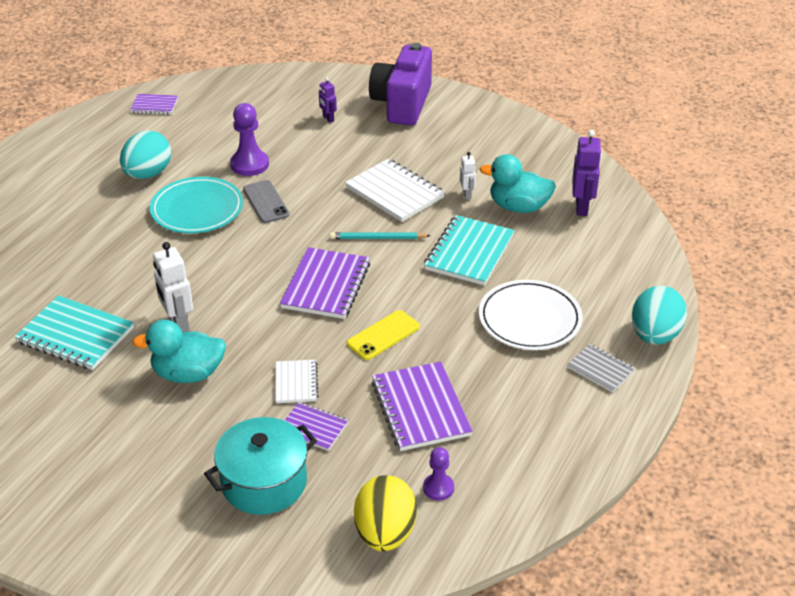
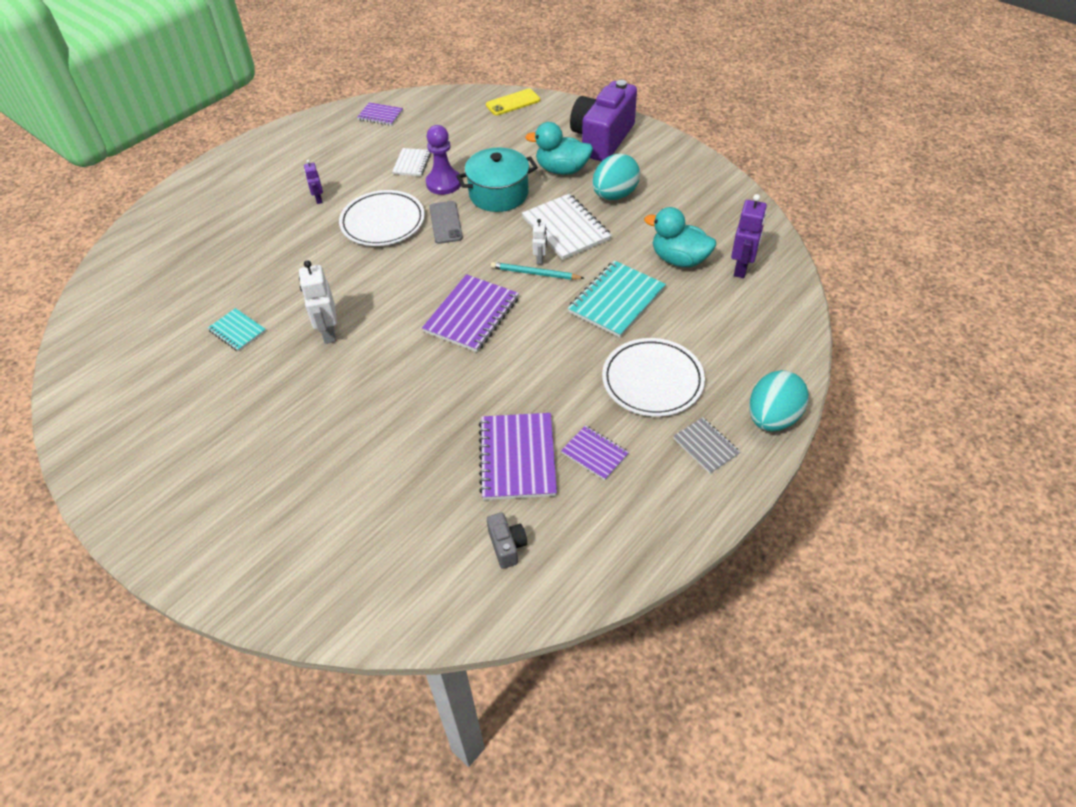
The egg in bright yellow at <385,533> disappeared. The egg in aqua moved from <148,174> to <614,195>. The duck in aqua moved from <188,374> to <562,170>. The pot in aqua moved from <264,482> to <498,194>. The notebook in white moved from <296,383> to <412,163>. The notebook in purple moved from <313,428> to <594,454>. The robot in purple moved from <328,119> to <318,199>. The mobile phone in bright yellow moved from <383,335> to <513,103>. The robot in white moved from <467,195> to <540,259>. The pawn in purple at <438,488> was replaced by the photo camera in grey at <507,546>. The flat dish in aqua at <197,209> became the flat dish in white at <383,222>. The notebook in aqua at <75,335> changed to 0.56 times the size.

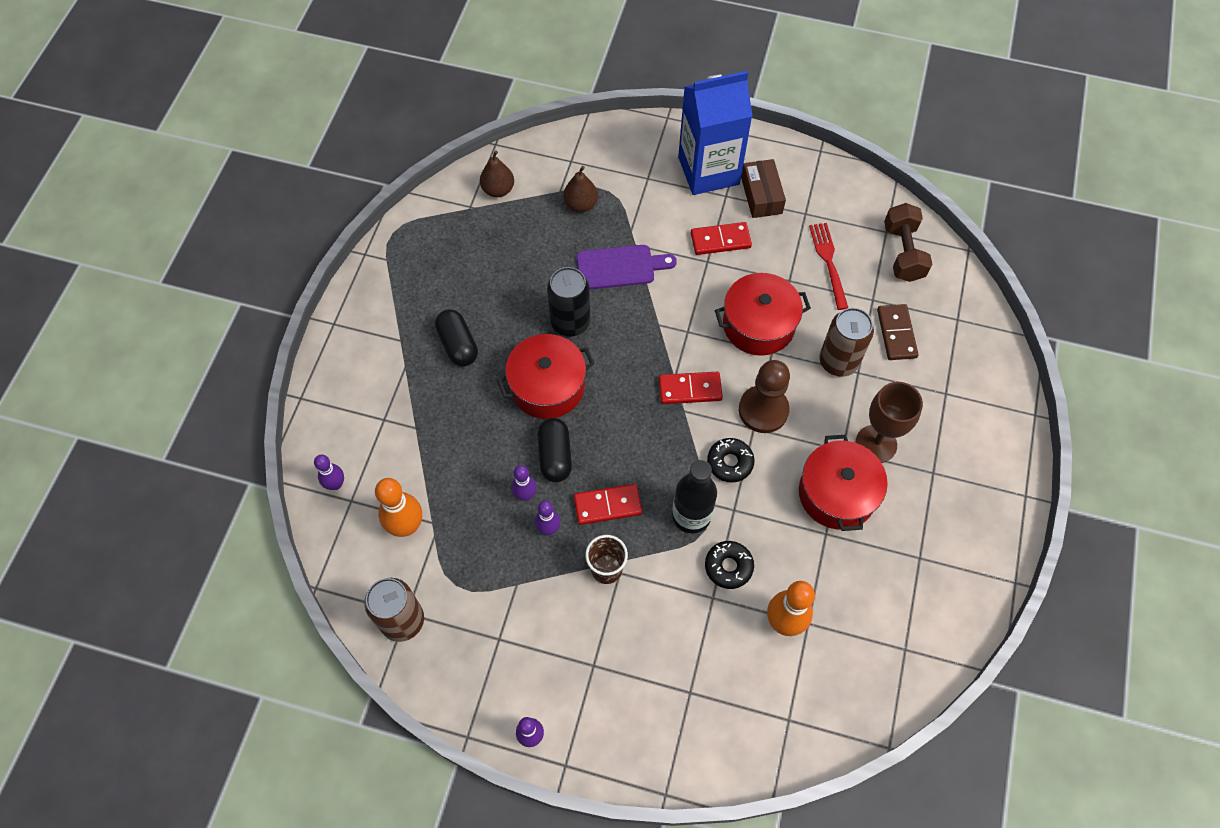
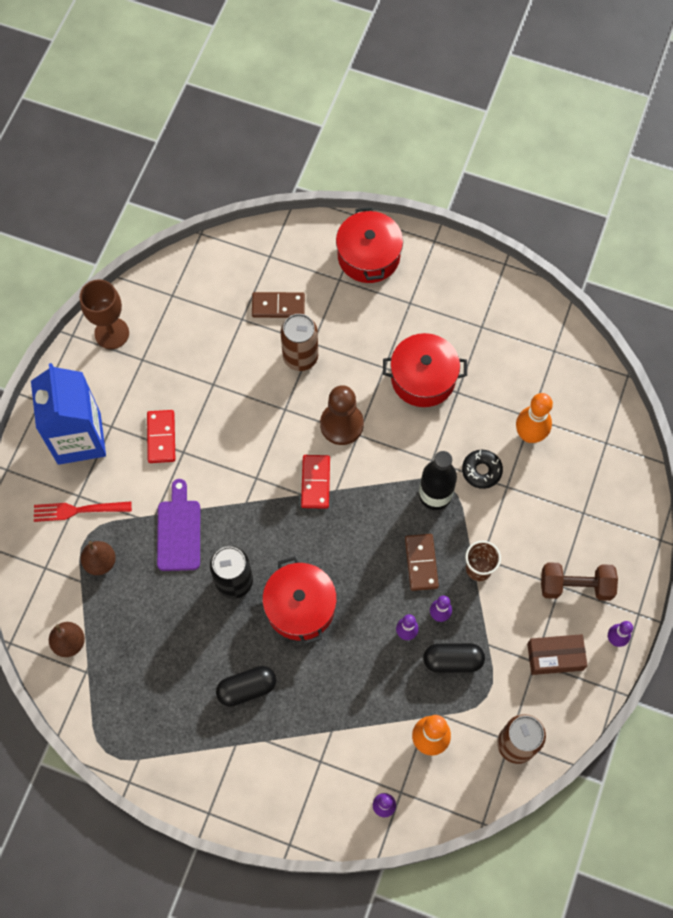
The glazed donut in jet-black at <730,462> disappeared. The capsule in jet-black moved from <555,456> to <453,661>. The pot in red moved from <758,325> to <368,256>. The parcel in russet moved from <761,195> to <555,657>. The dinner fork in red moved from <828,262> to <78,510>. The chalice in russet moved from <876,444> to <111,333>. The hand weight in russet moved from <903,252> to <575,586>. The domino tile in red at <607,505> became the domino tile in russet at <421,563>.

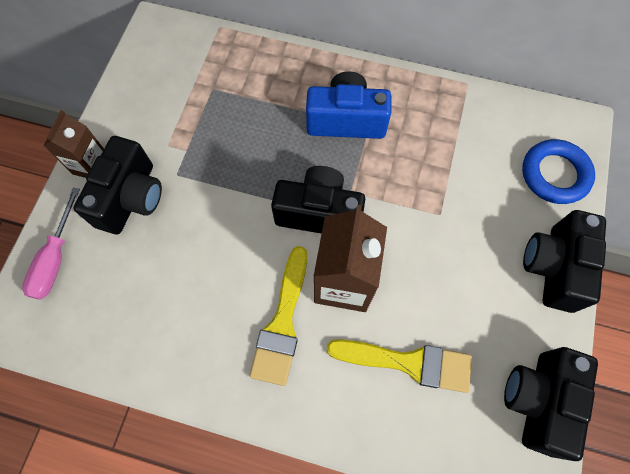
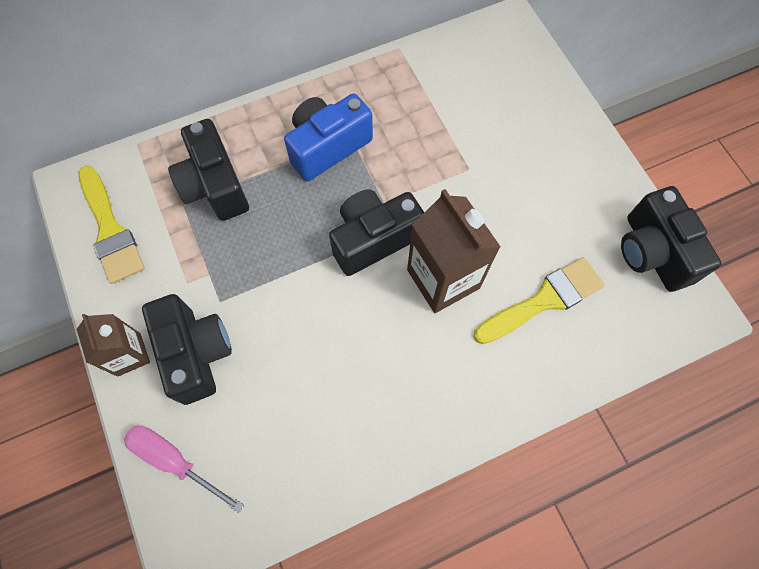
The torus in royal blue at <554,174> disappeared. The paint brush in bright yellow moved from <282,322> to <110,230>. The photo camera in jet-black moved from <553,267> to <215,185>. The hand screwdriver in pink at <56,259> turned 150 degrees clockwise.

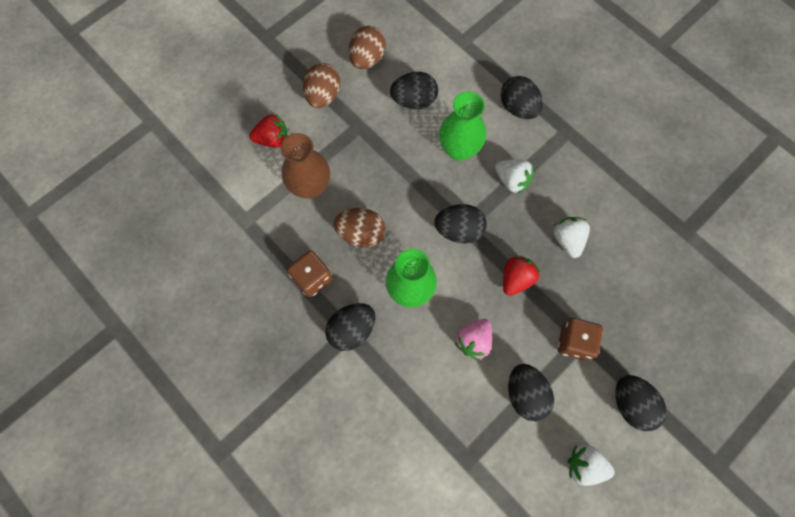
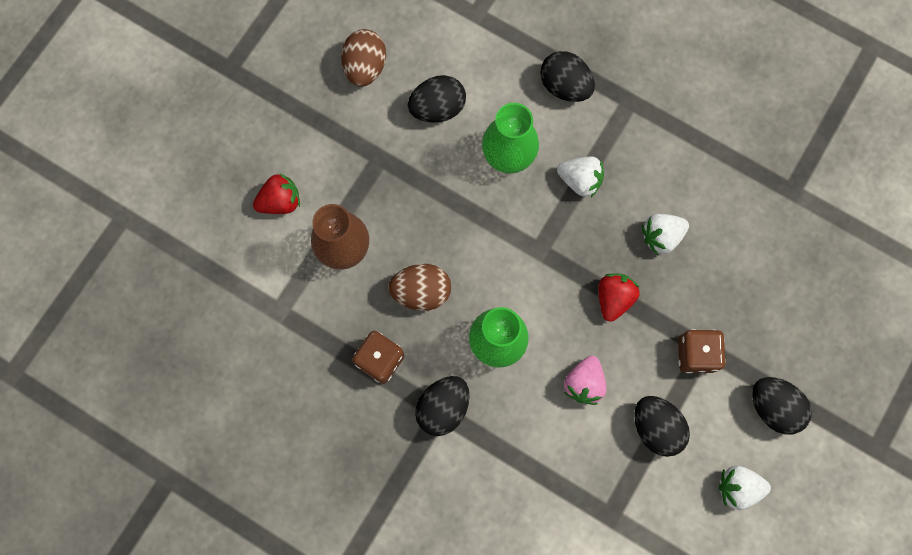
The egg in russet at <323,96> disappeared. The egg in jet-black at <459,230> disappeared. The berry in white at <567,240> turned 90 degrees counterclockwise.

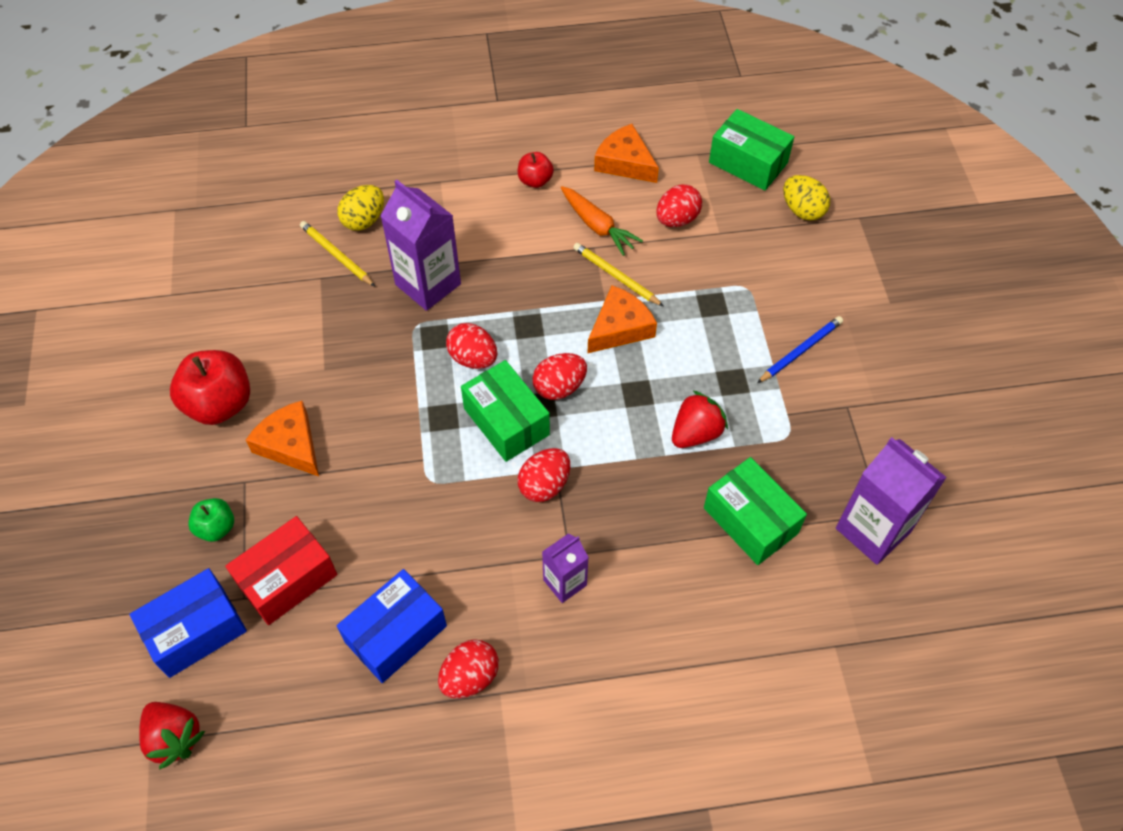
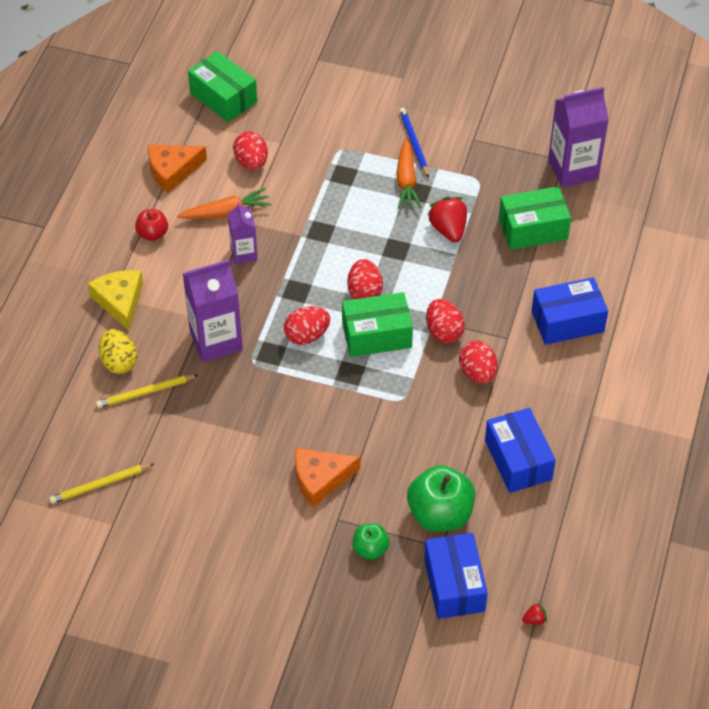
The apple in red at <219,404> disappeared. The cheese wedge in orange-coloured at <620,328> disappeared. The egg in bright yellow at <802,210> disappeared. The cheese wedge in bright yellow at <120,301> appeared. The root vegetable in orange-coloured at <406,180> appeared. The parcel in royal blue at <567,321> appeared. The egg in red moved from <470,677> to <477,373>. The milk carton in purple moved from <565,582> to <244,253>. The wooden pencil in bright yellow moved from <616,276> to <100,485>. The parcel in red at <287,579> was replaced by the apple in leaf-green at <440,514>. The parcel in leaf-green at <748,162> turned 75 degrees clockwise. The berry in red at <174,737> changed to 0.46 times the size.

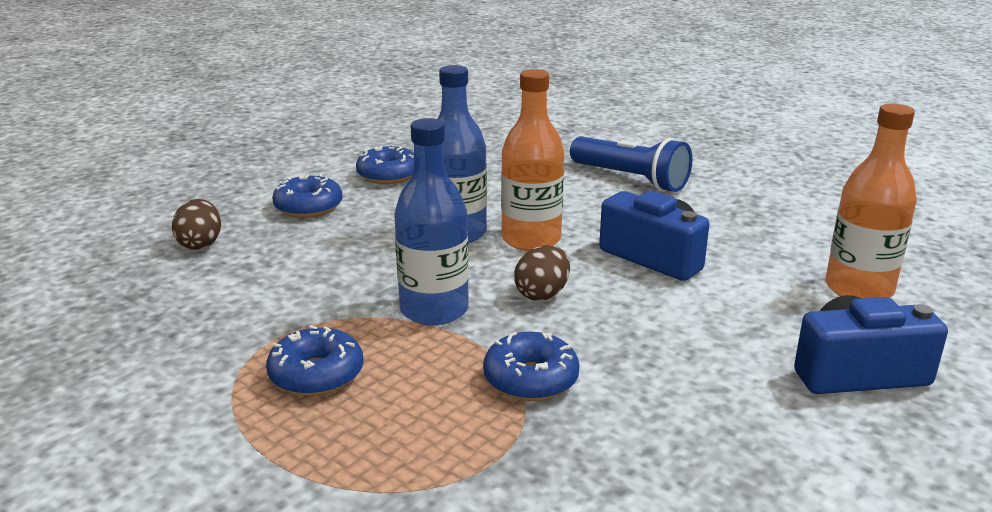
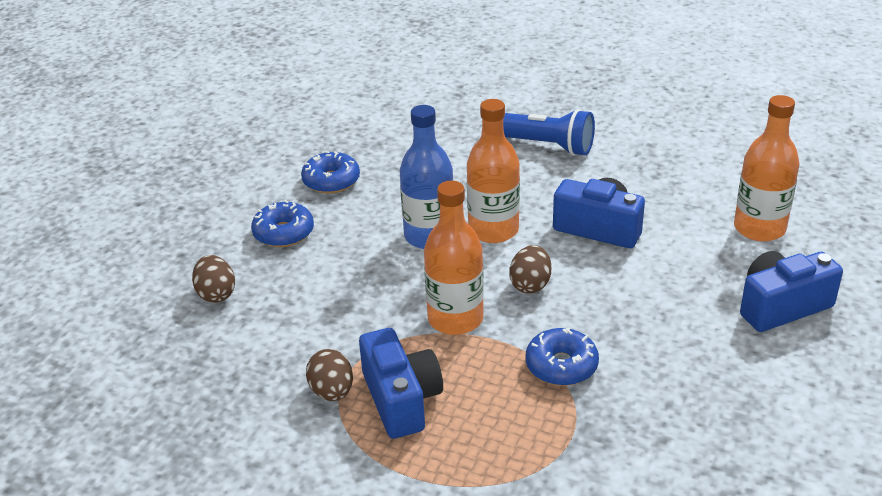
The egg in russet at <332,392> appeared. The glazed donut in royal blue at <316,375> was replaced by the photo camera in royal blue at <401,399>. The flask in royal blue at <434,310> became the flask in orange-coloured at <455,319>.

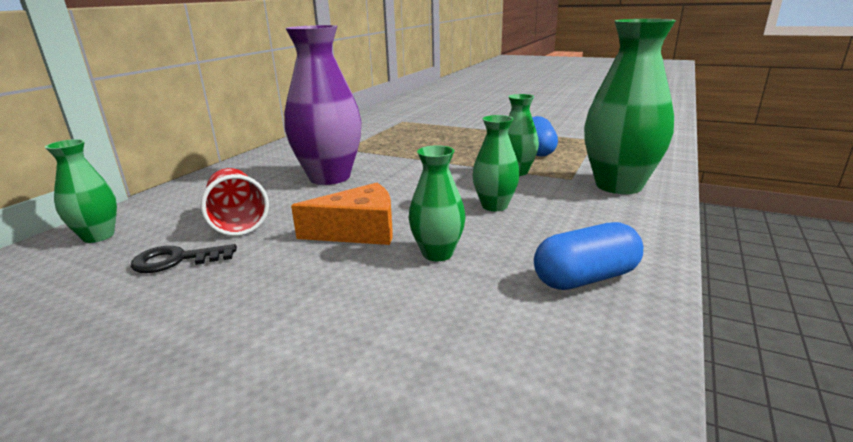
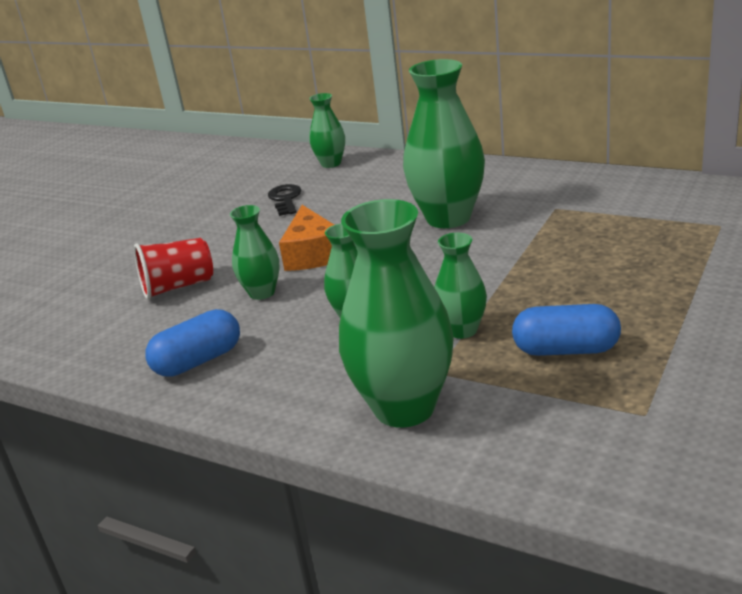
The tumbler in red moved from <238,221> to <178,287>. The flower vase in purple at <329,177> became the flower vase in leaf-green at <448,218>. The capsule in royal blue at <585,278> turned 75 degrees clockwise.

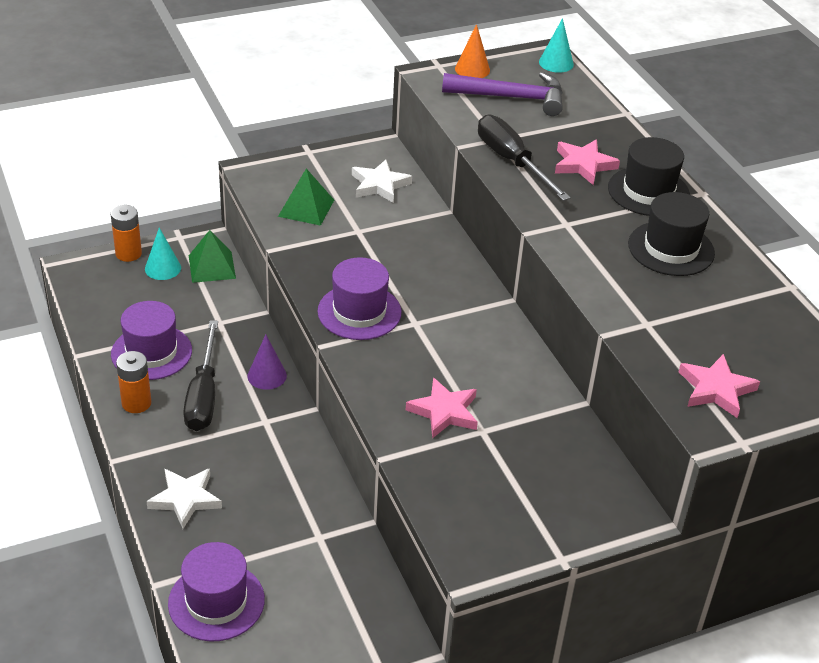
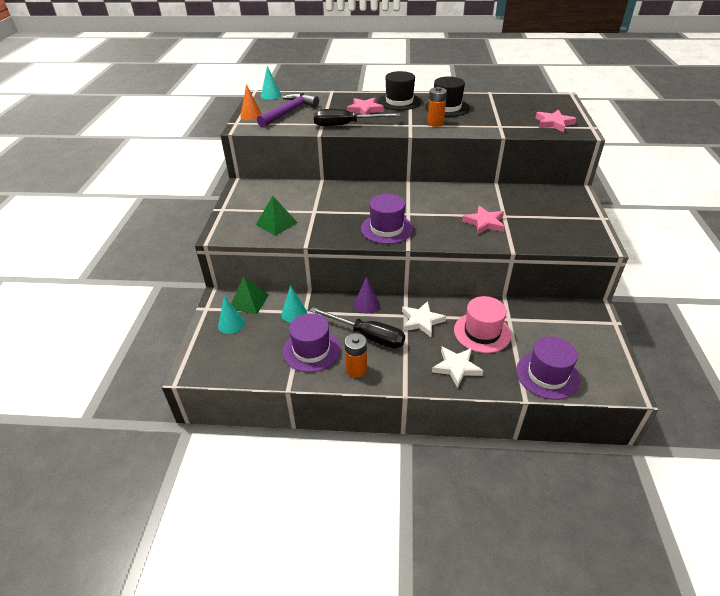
The cone in aqua at <294,313> appeared. The tall hat in pink at <482,332> appeared. The AA battery in orange-coloured moved from <128,254> to <435,123>. The star shape in white moved from <379,185> to <421,321>.

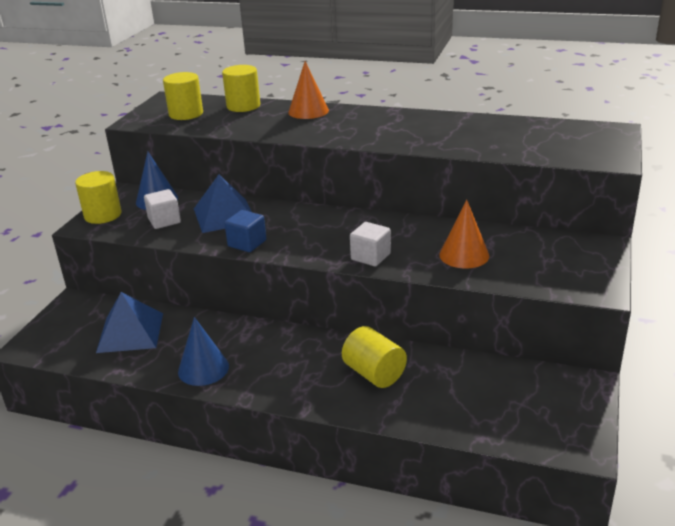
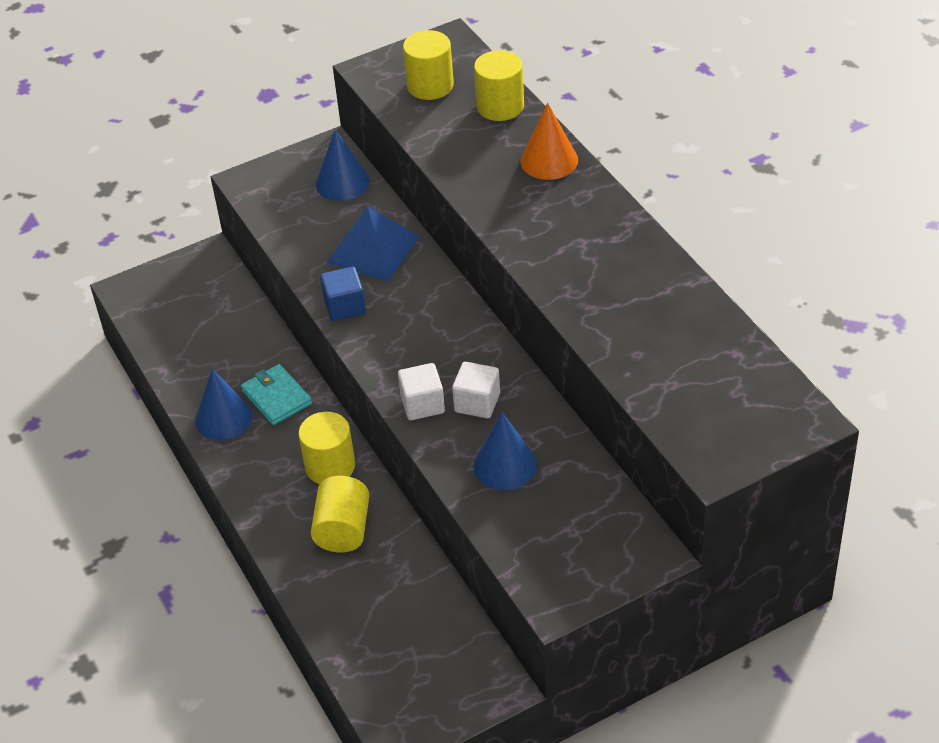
The pyramid in royal blue at <130,332> disappeared. The billfold in aqua at <276,397> appeared. The cylinder shape in bright yellow moved from <103,215> to <330,466>. The solid cube in white moved from <164,221> to <477,402>. The cone in orange-coloured at <464,255> became the cone in royal blue at <505,465>.

